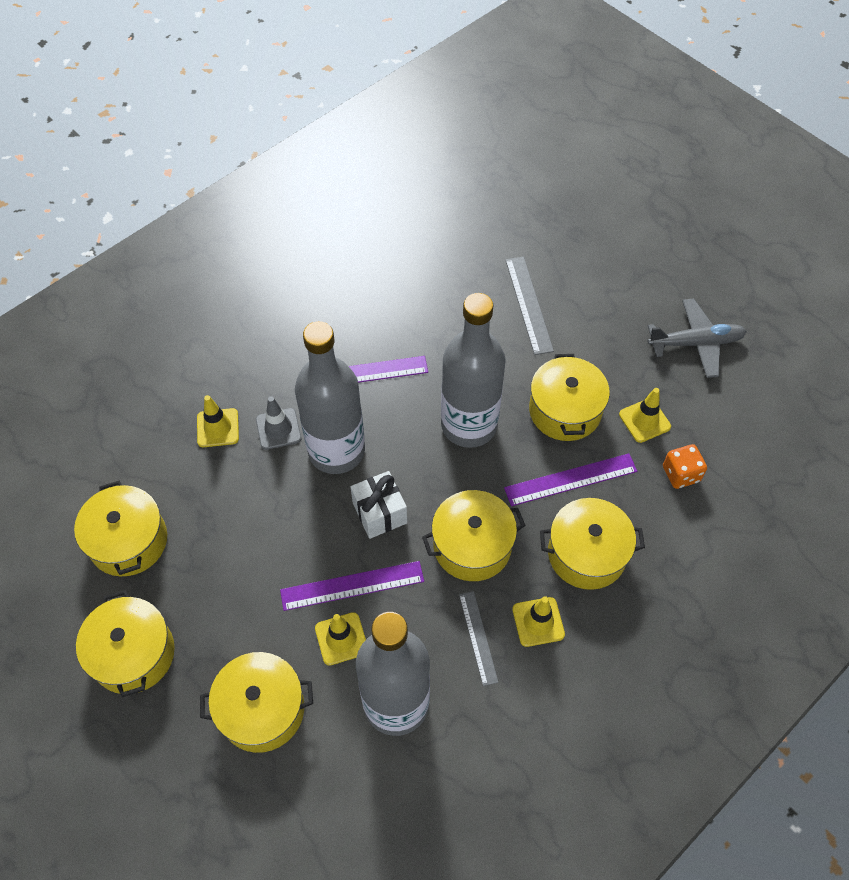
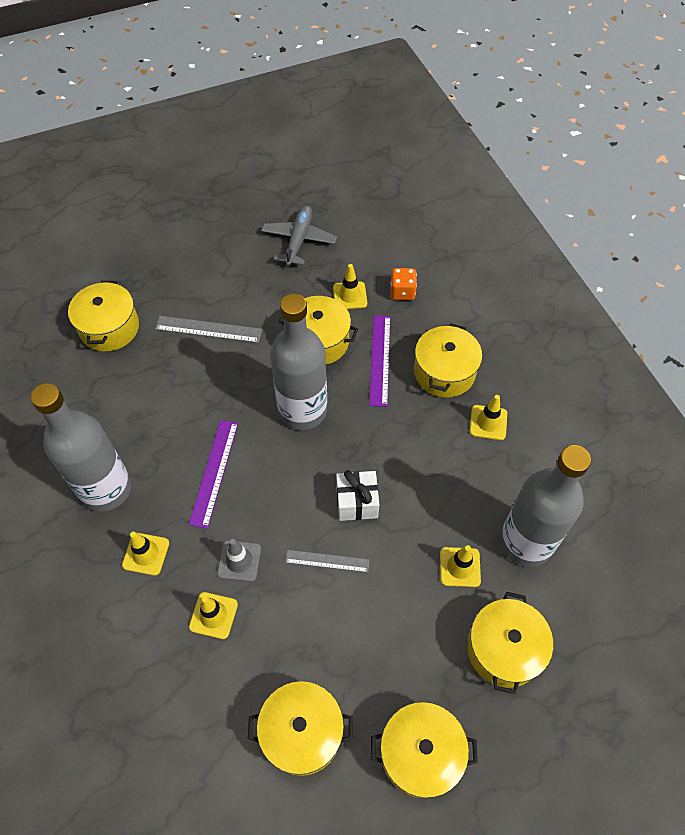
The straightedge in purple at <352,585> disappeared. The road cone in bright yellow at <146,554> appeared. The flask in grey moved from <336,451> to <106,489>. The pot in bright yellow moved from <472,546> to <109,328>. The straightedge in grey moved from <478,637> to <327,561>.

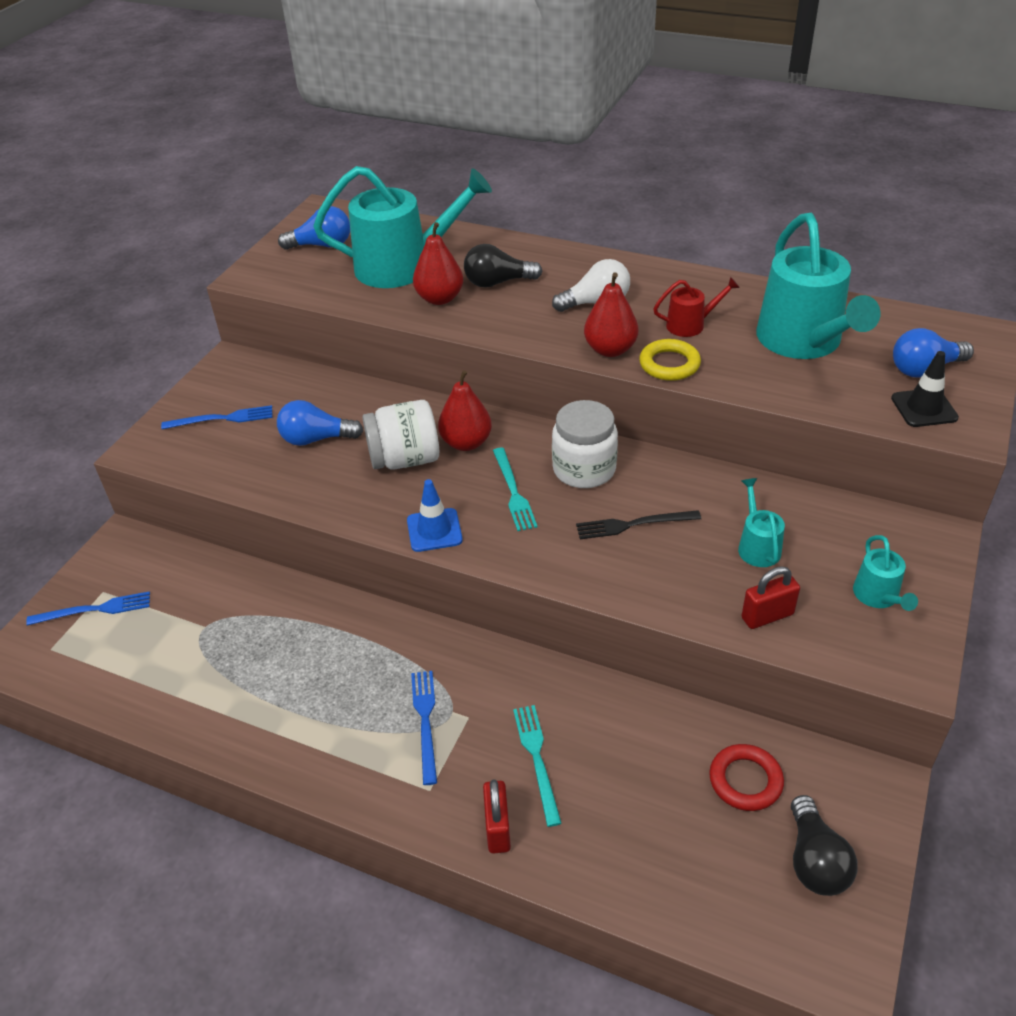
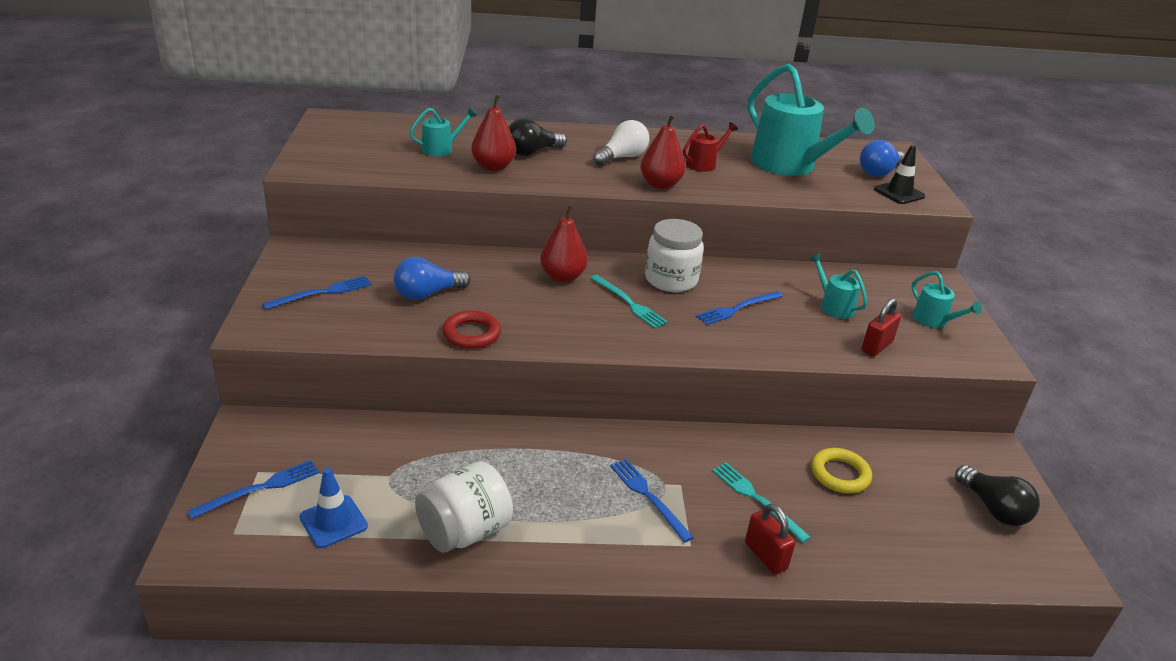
The light bulb in royal blue at <322,245> disappeared. The preserve jar in white moved from <405,459> to <464,532>. The road cone in royal blue moved from <434,530> to <333,522>. The torus in bright yellow moved from <669,364> to <840,474>. The torus in red moved from <745,780> to <471,334>. The dinner fork in jet-black at <633,524> became the dinner fork in royal blue at <737,308>. The watering can in aqua at <403,266> changed to 0.46 times the size.

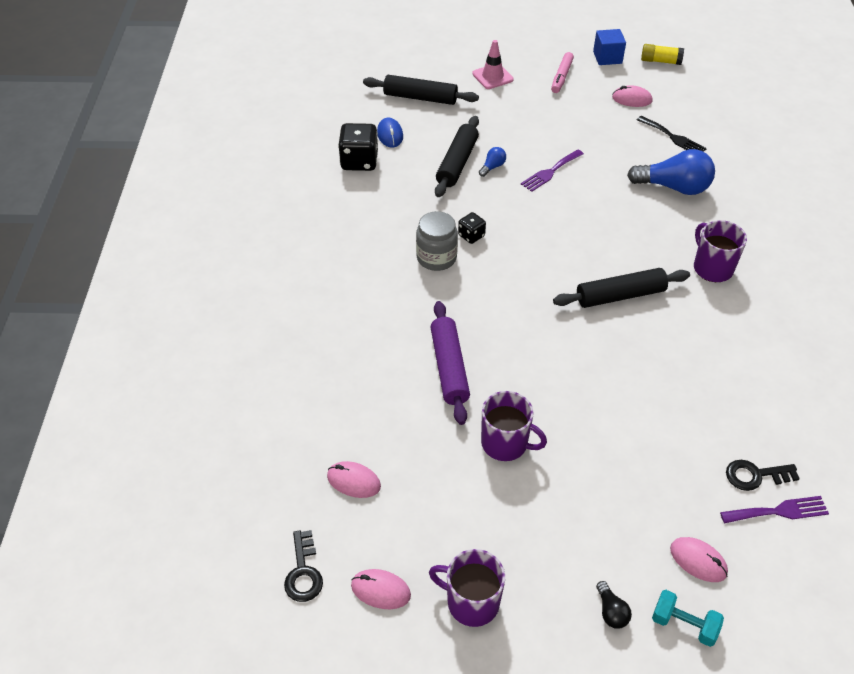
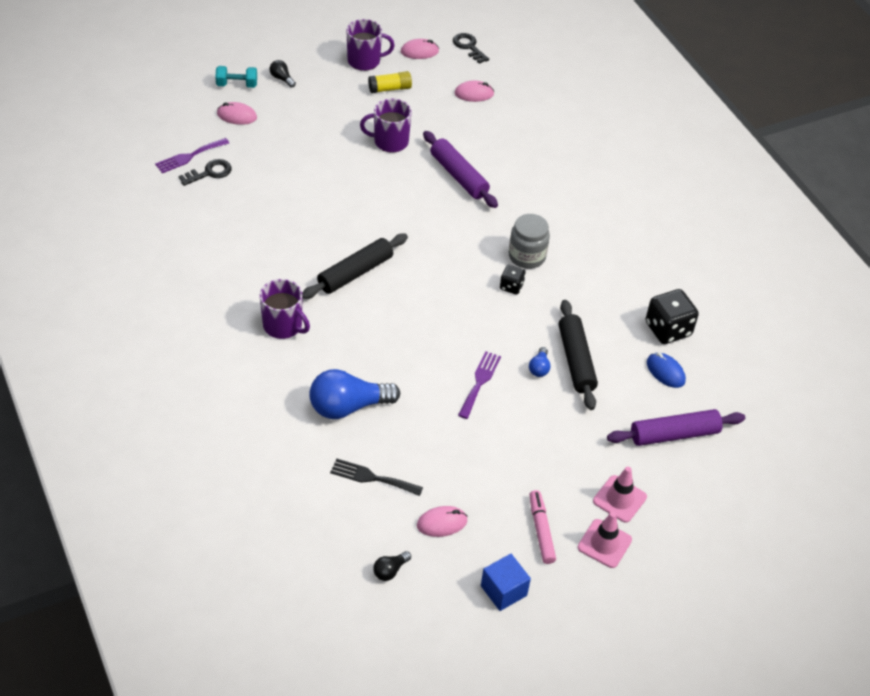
The light bulb in jet-black at <390,570> appeared. The road cone in pink at <604,543> appeared. The glue stick in bright yellow moved from <660,61> to <390,89>. The rolling pin in jet-black at <420,98> became the rolling pin in purple at <674,434>.

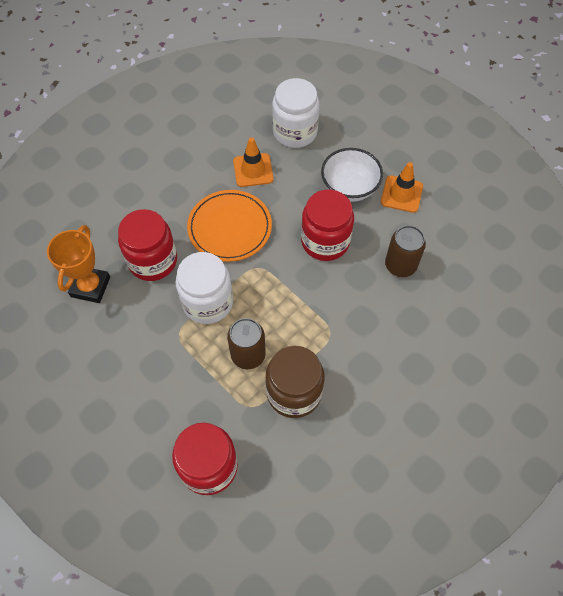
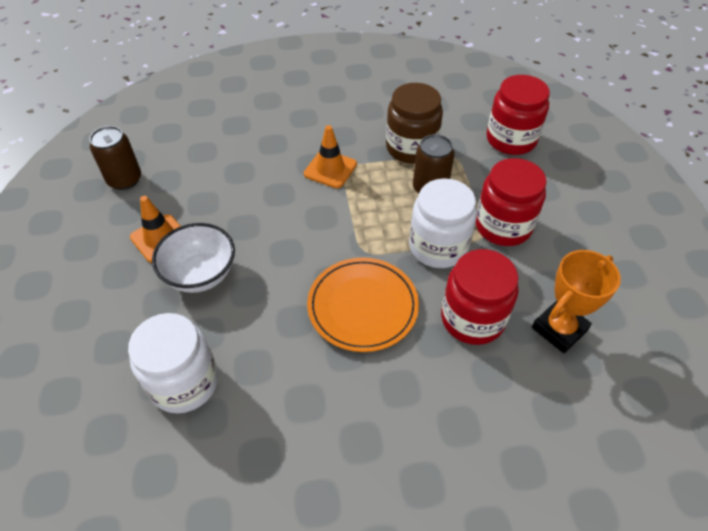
The road cone in orange-coloured moved from <253,170> to <330,169>. The preserve jar in red moved from <325,241> to <503,226>. The can in russet moved from <400,265> to <125,180>.

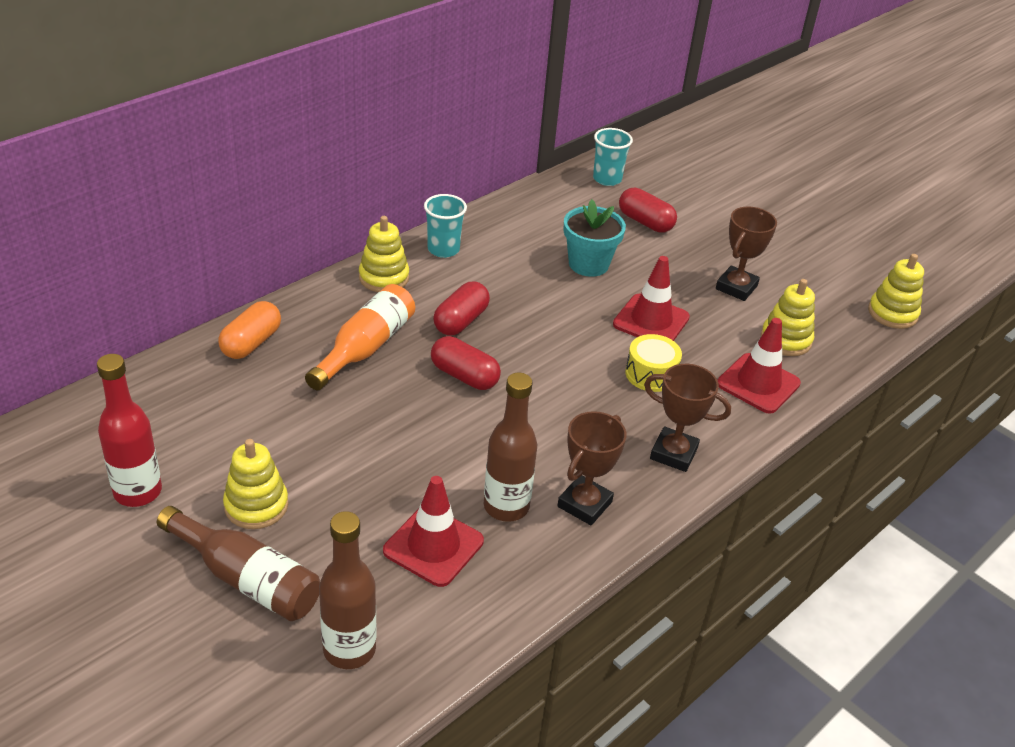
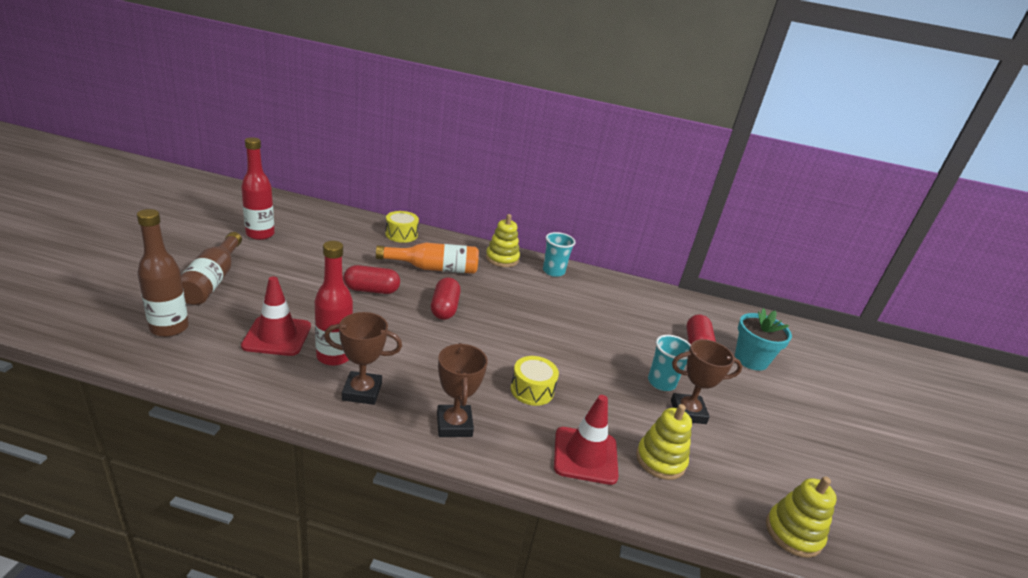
The stacking rings in bright yellow at <256,505> disappeared. The road cone in red at <651,321> disappeared. The capsule in red moved from <461,321> to <371,290>. The plant pot in aqua moved from <588,264> to <751,360>. The tumbler in aqua moved from <607,179> to <661,382>. The capsule in orange-coloured at <251,343> was replaced by the toy drum in bright yellow at <401,234>. The flask in russet at <506,506> became the flask in red at <334,356>.

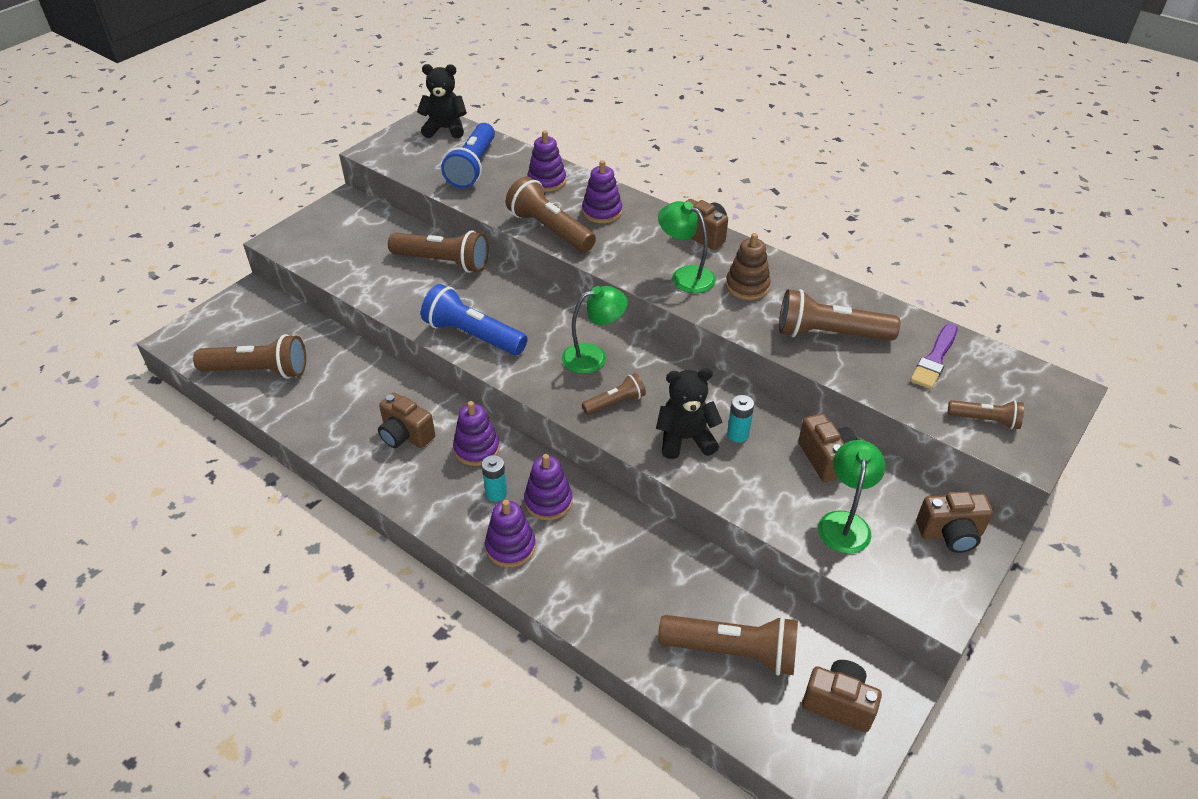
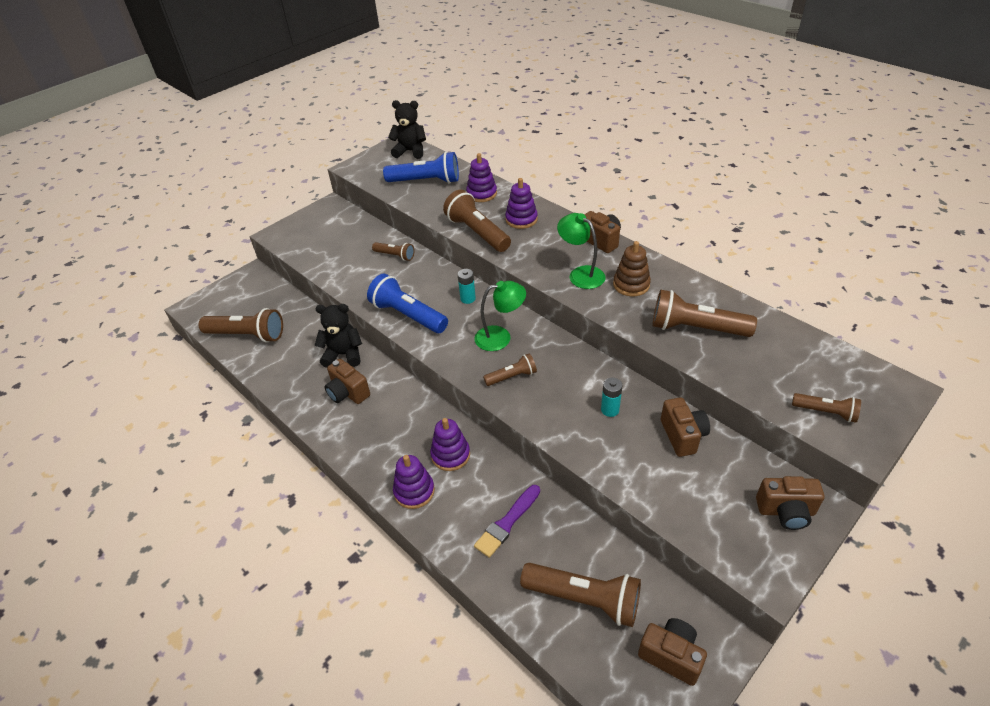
The stacking rings in purple at <477,449> disappeared. The reading lamp in leaf-green at <844,522> disappeared. The AA battery in aqua moved from <496,493> to <468,298>. The stuffed bear in jet-black moved from <685,439> to <343,354>. The paint brush in purple moved from <934,359> to <507,523>. The pocket torch in royal blue at <472,167> turned 105 degrees counterclockwise. The pocket torch in russet at <443,262> changed to 0.55 times the size.

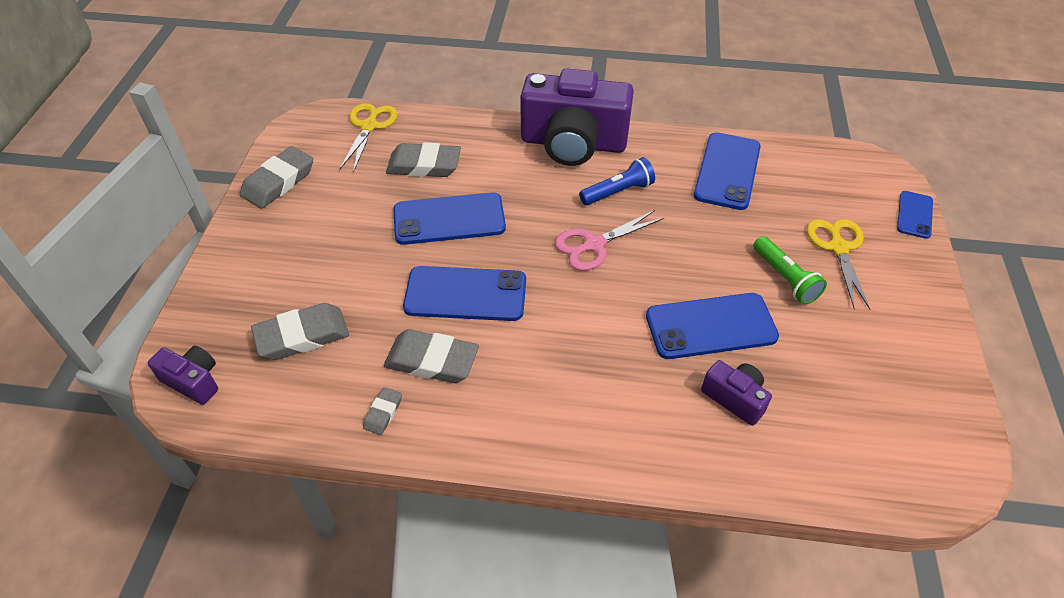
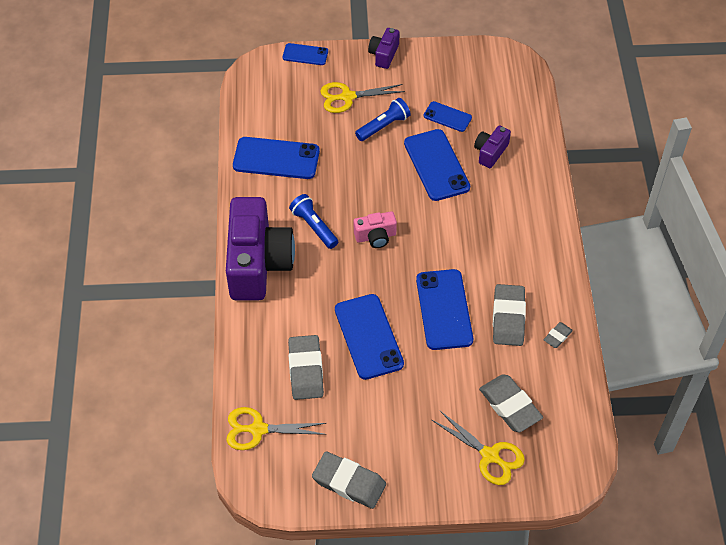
The mobile phone in royal blue at <447,117> appeared. The shears in bright yellow at <490,456> appeared. The photo camera in purple moved from <193,381> to <384,54>. The shears in pink at <594,244> was replaced by the photo camera in pink at <375,236>. The pocket torch in leaf-green at <785,278> became the pocket torch in royal blue at <383,126>. The gum eraser in grey at <383,413> turned 60 degrees counterclockwise.

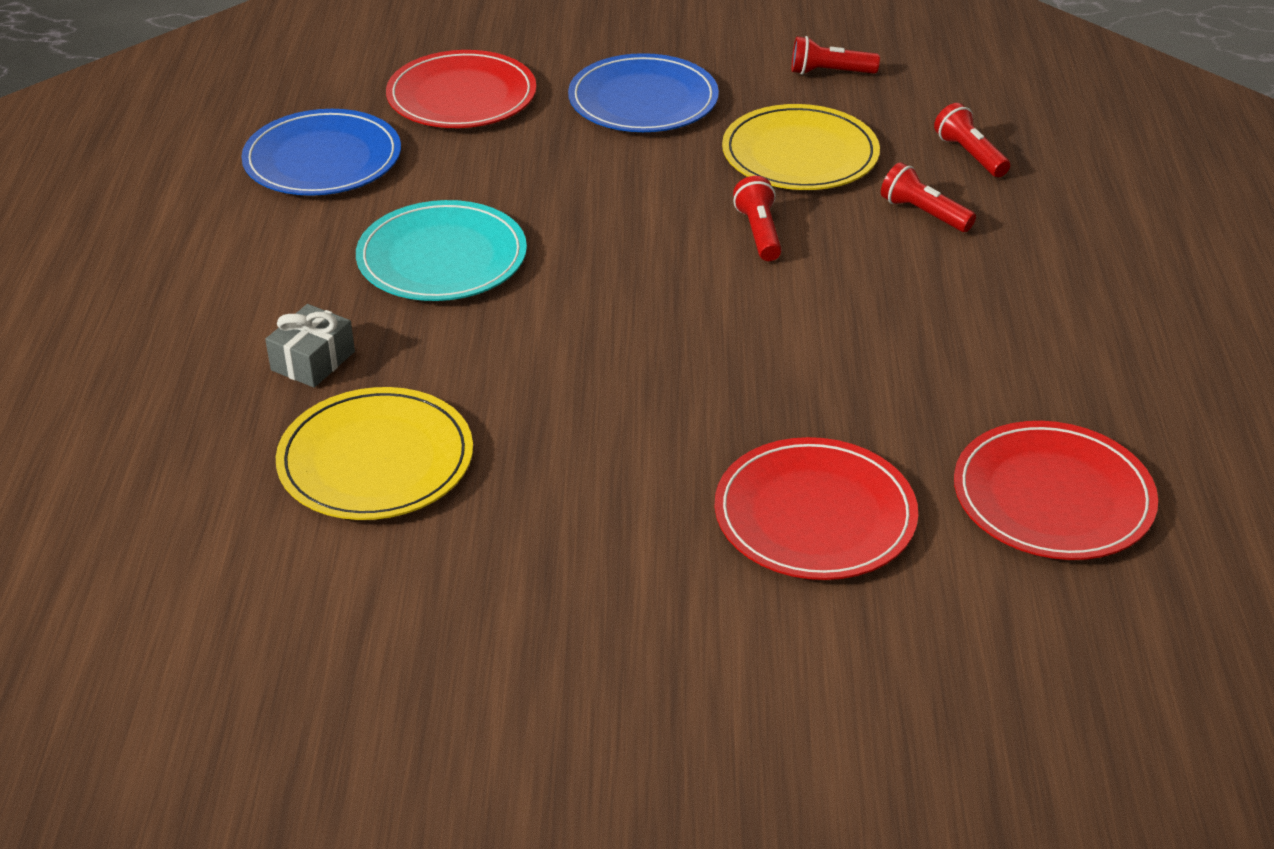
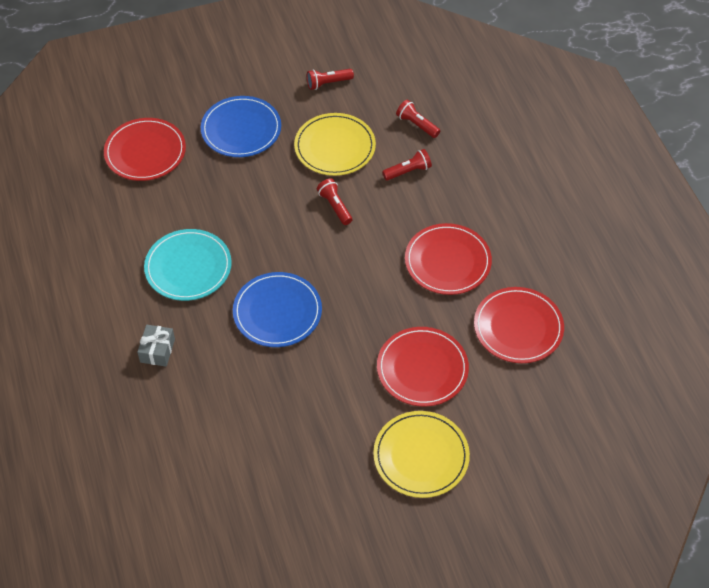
The flat dish in red at <447,261> appeared. The flat dish in royal blue moved from <322,159> to <277,312>. The flat dish in bright yellow moved from <376,460> to <421,456>. The pocket torch in red at <923,213> turned 135 degrees clockwise.

